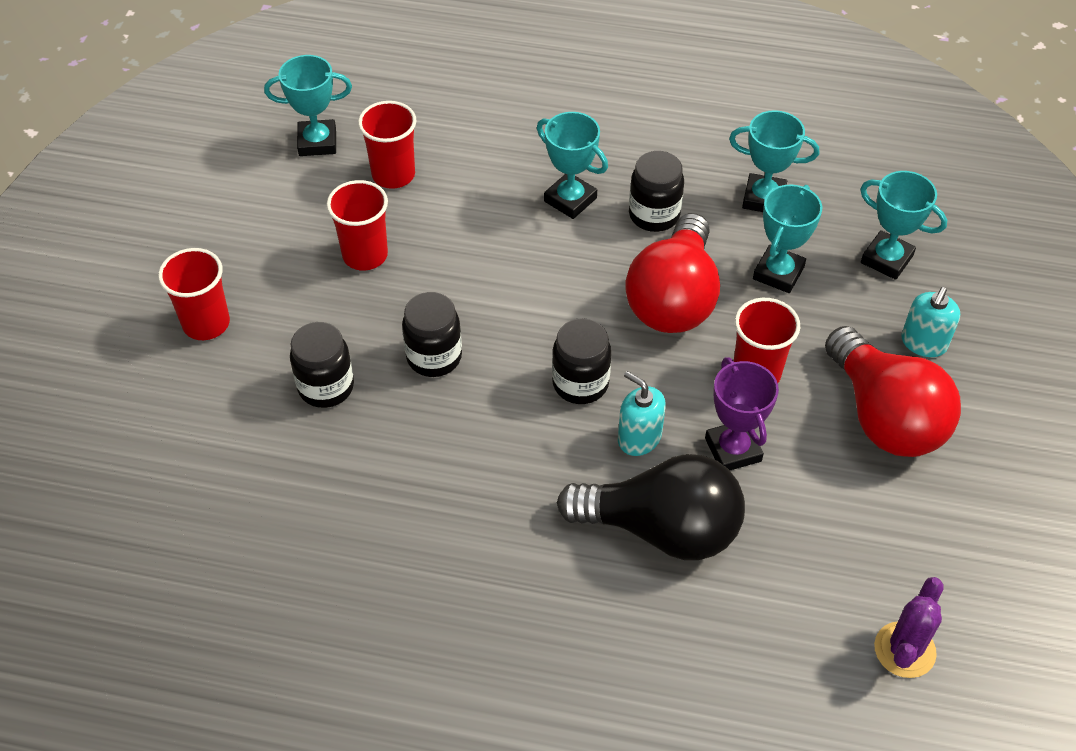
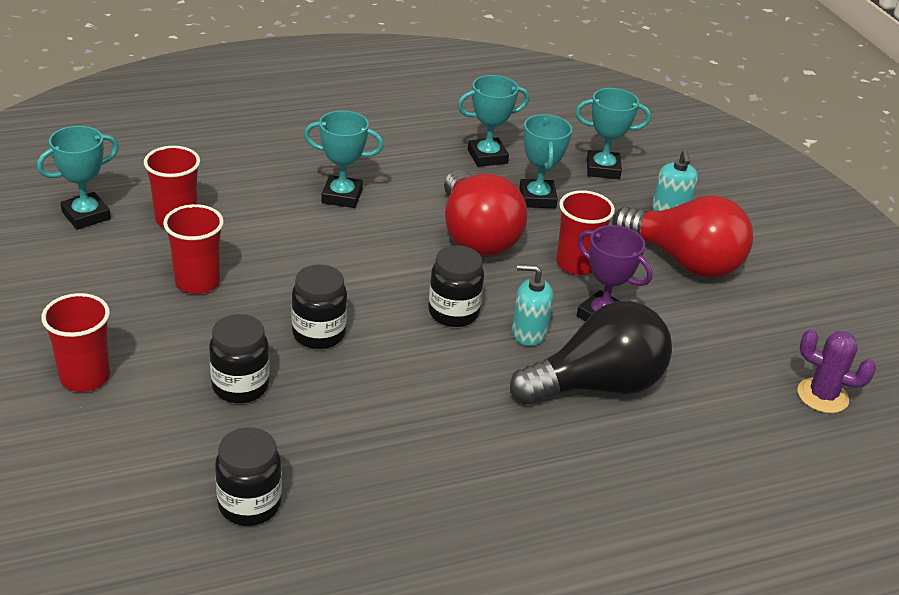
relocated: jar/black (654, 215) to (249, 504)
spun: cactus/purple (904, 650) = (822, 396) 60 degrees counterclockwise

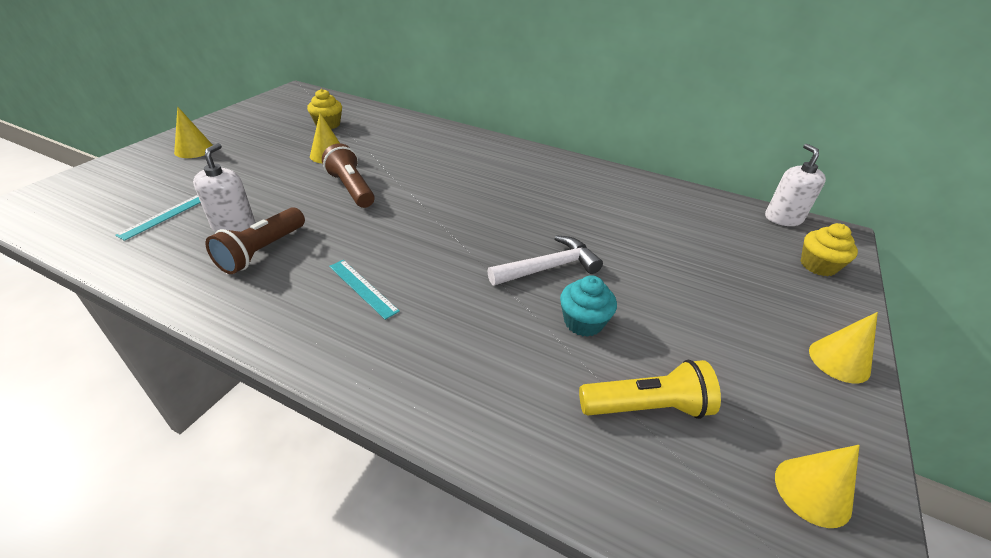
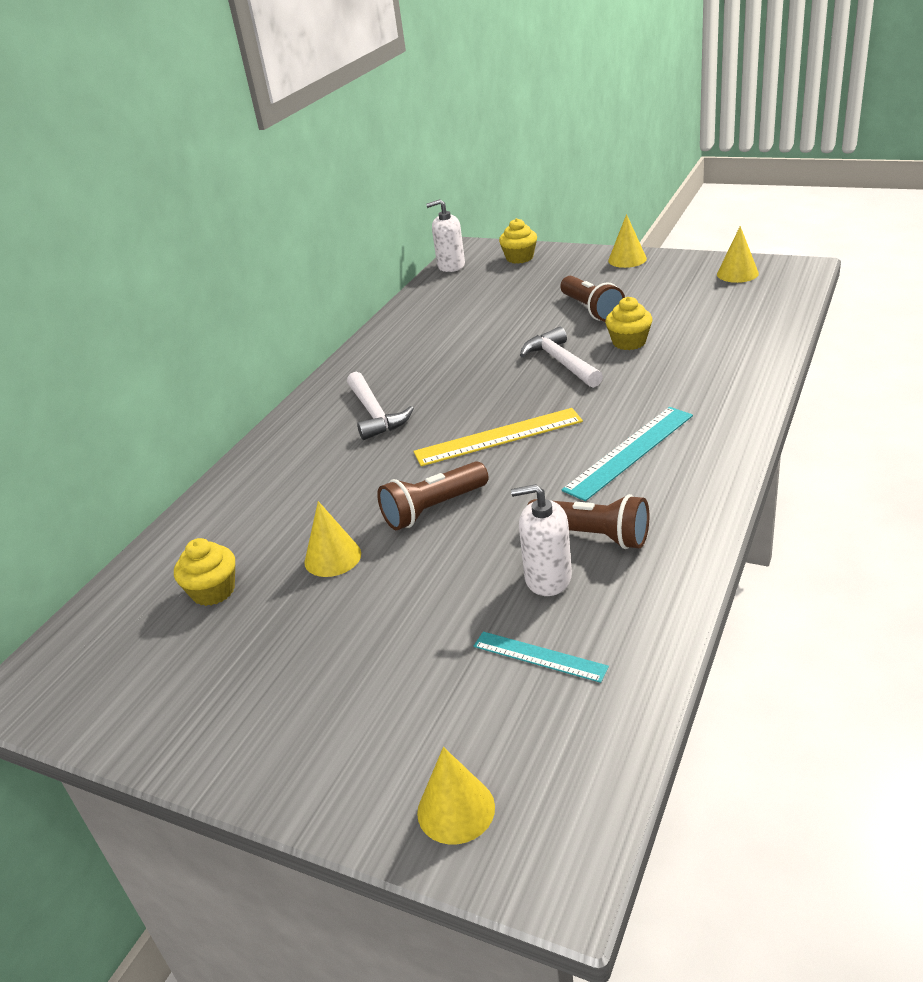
missing: flashlight/yellow (647, 407)
appeared: hammer/white (374, 414); ruler/yellow (498, 437); flashlight/brown (591, 310)
relocated: cone/yellow (194, 150) to (456, 809)
colour: cupcake/turquoise (583, 322) to cupcake/yellow (629, 342)
size: ruler/turquoise (363, 288) = (629, 452) x1.67

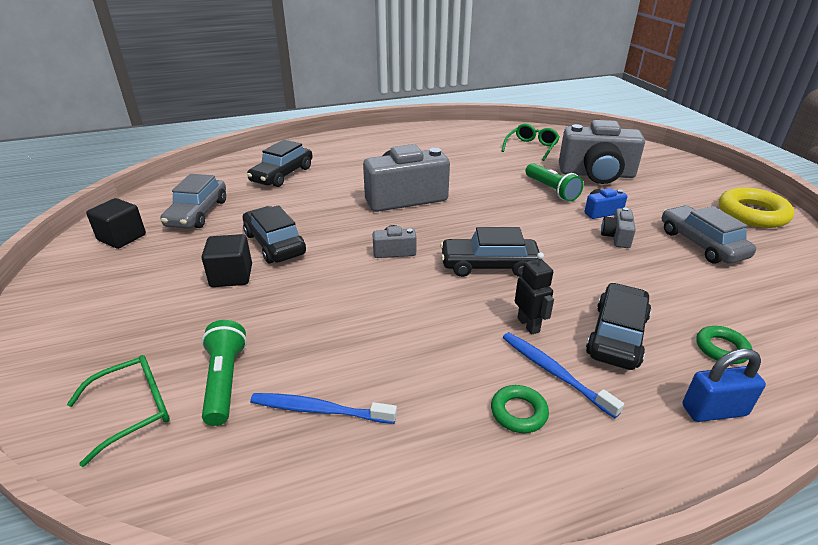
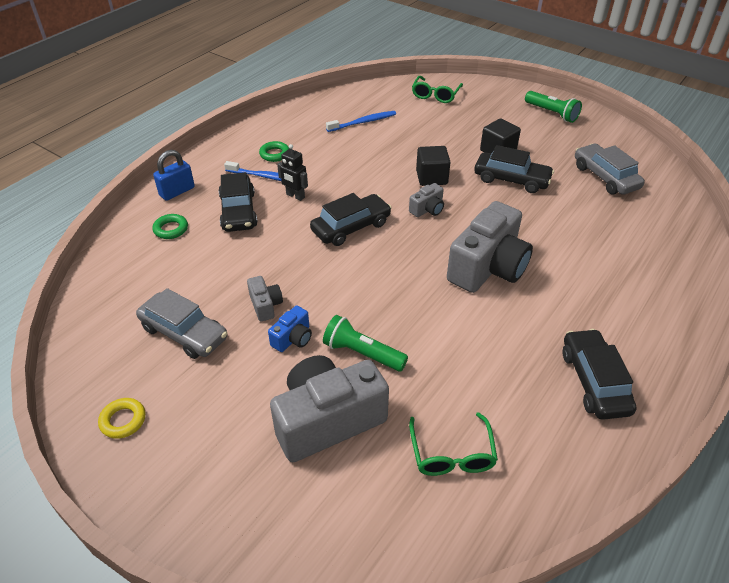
relocated: cube/black (122, 237) to (431, 177); flashlight/green (225, 381) to (552, 113); car/black (282, 175) to (594, 381)
size: ring/yellow (752, 214) = (123, 420) x0.54

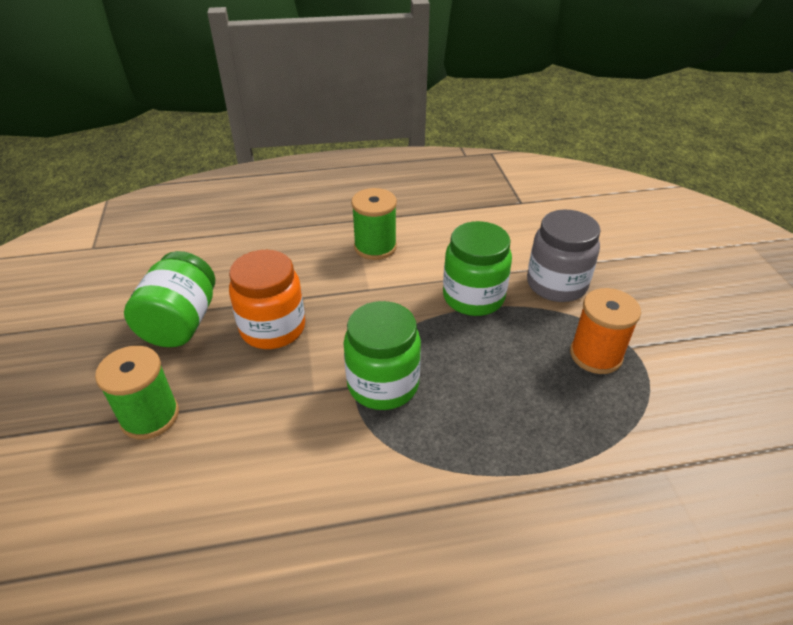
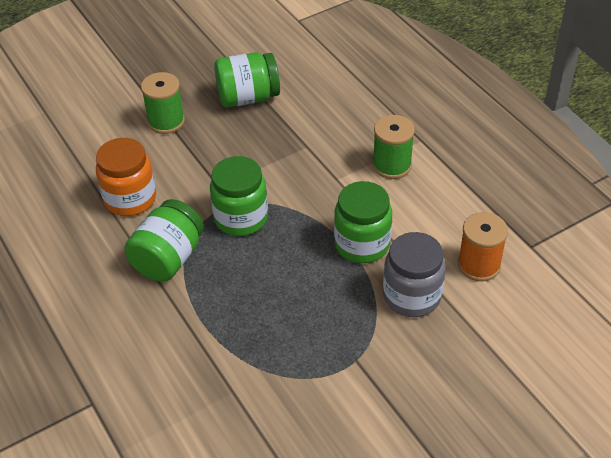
appeared: jar/green (168, 258)
relocated: jar/orange (273, 328) to (130, 199); spool/orange (595, 355) to (479, 265)

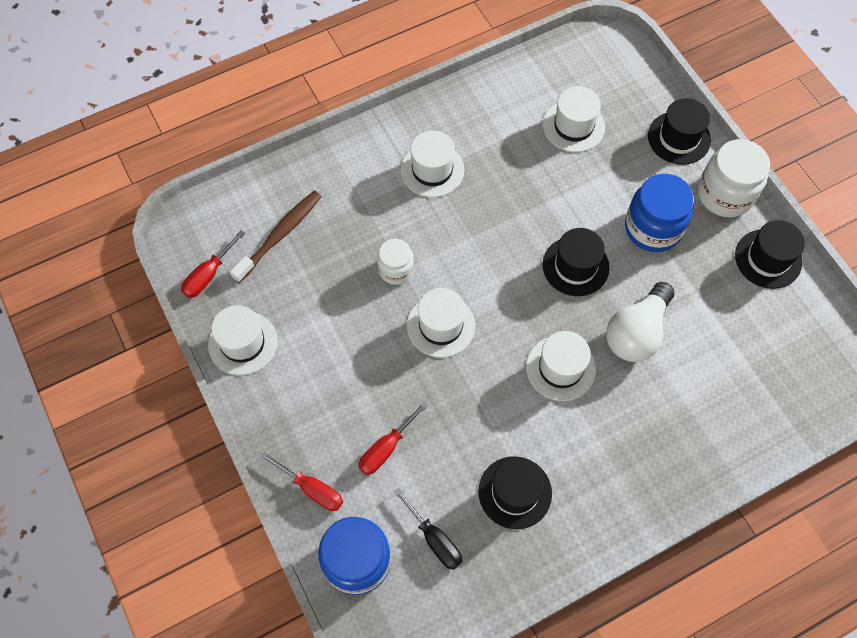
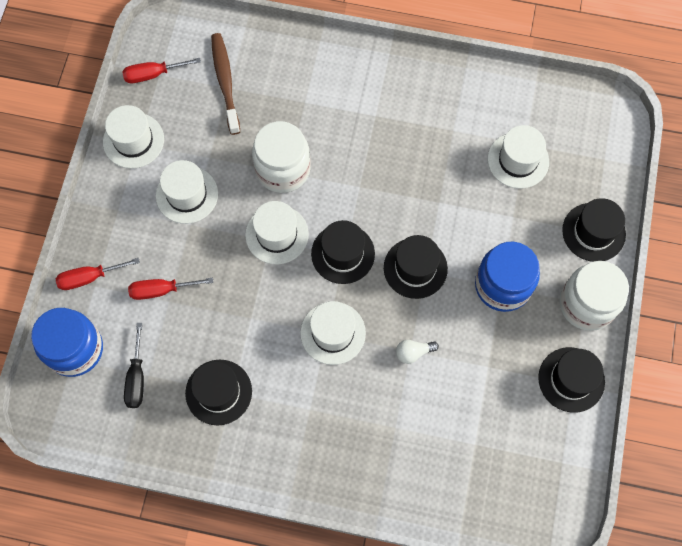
appeared: hat/black (343, 253)
relocated: hat/white (432, 170) to (187, 194)
spun: toothbrush/brown (280, 235) = (225, 82) 90 degrees counterclockwise; screwdriver/red (312, 489) = (89, 277) 90 degrees clockwise
size: jar/white (396, 270) = (283, 169) x1.67; light bulb/white (636, 332) = (413, 352) x0.46

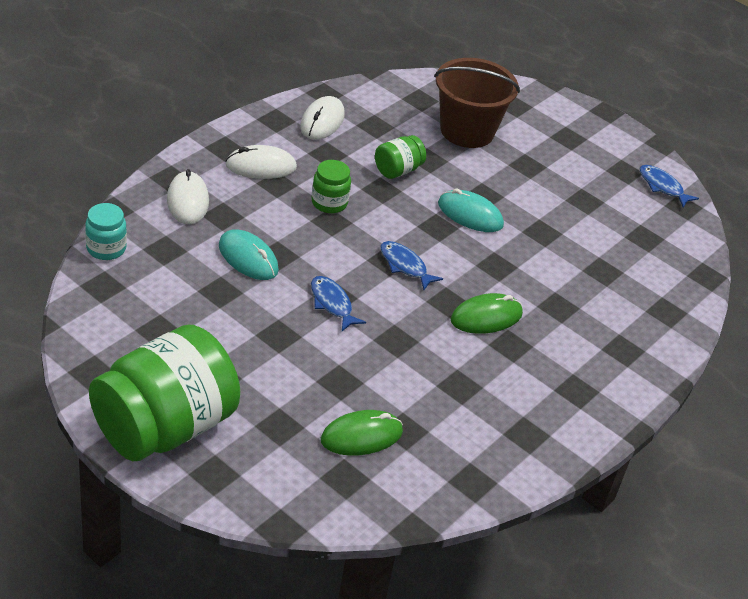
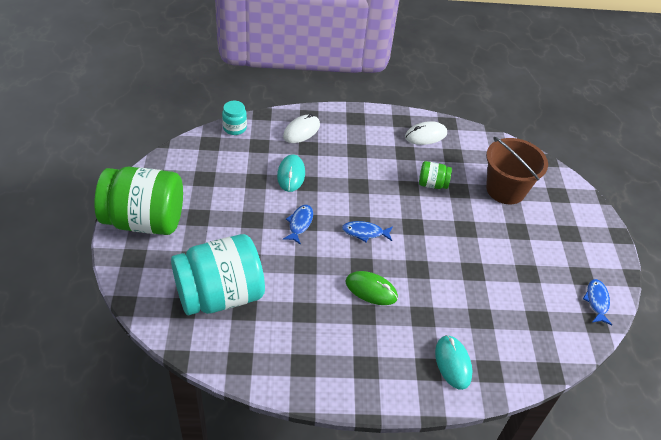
missing: mouse/white (261, 166); jar/green (329, 203)
relocated: mouse/turquoise (470, 214) to (453, 363)
exchanged: mouse/green (361, 436) to jar/turquoise (220, 295)
spun: fish/blue (405, 266) = (365, 232) 90 degrees counterclockwise

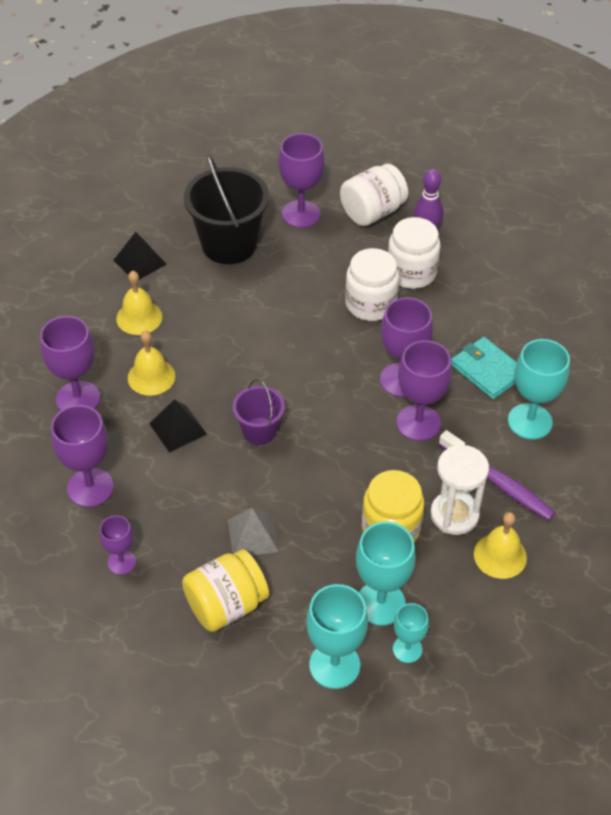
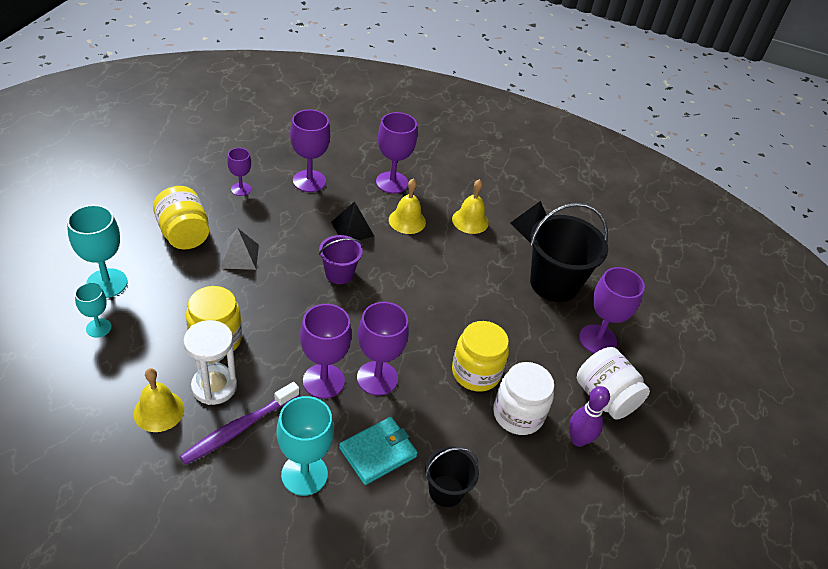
missing: goblet/turquoise (380, 603)
appeared: bucket/black (446, 491)
colour: jar/white (370, 304) to jar/yellow (476, 372)

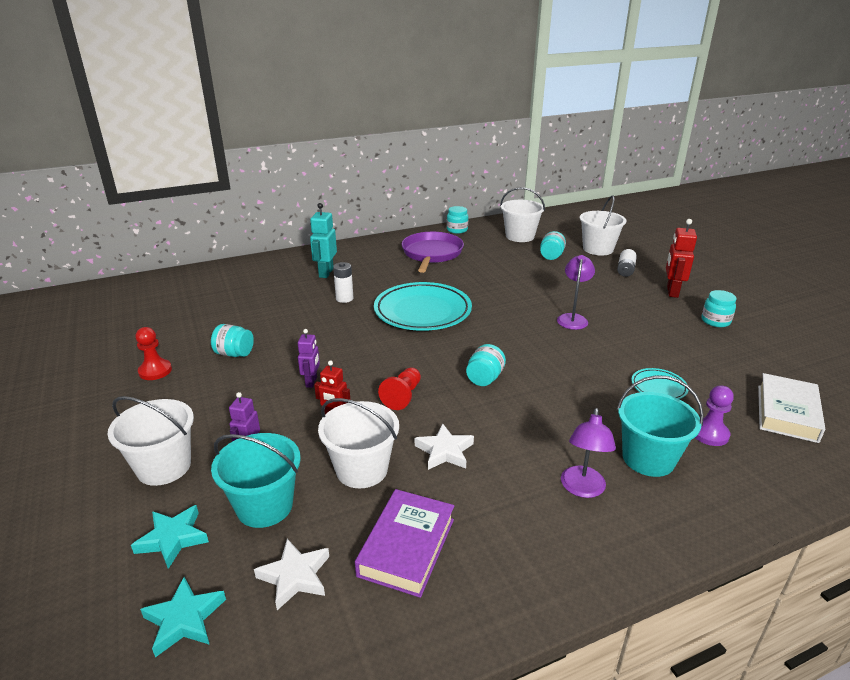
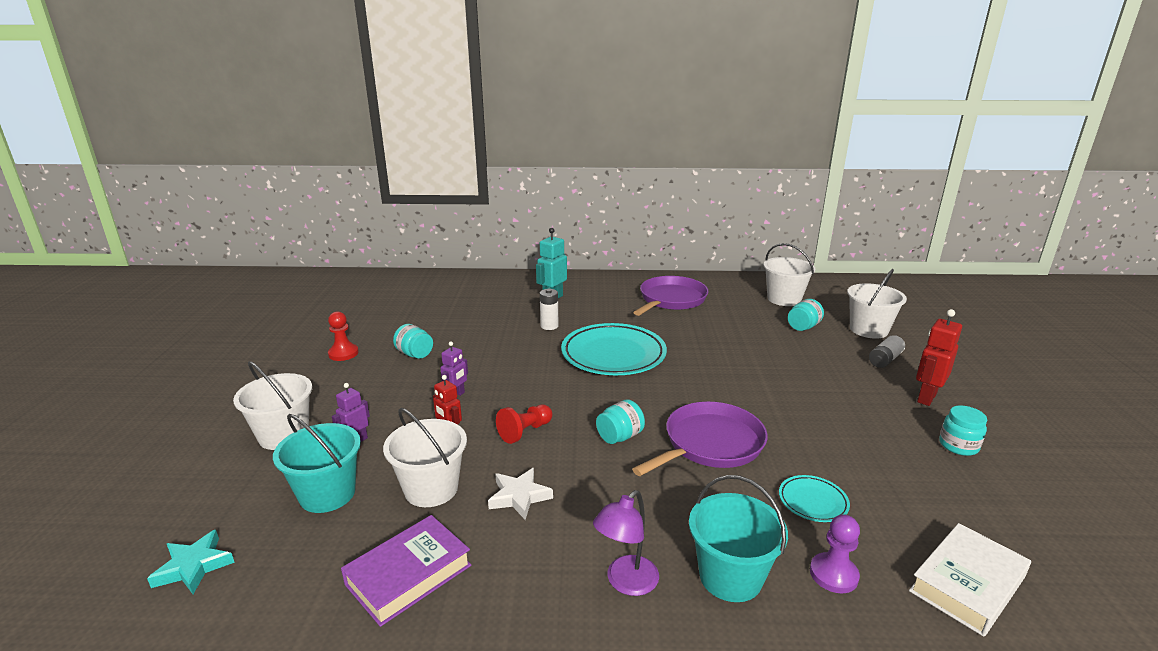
missing: star/turquoise (173, 538); star/white (295, 576); jar/turquoise (457, 230); lamp/purple (573, 318)
appeared: pan/purple (710, 444)

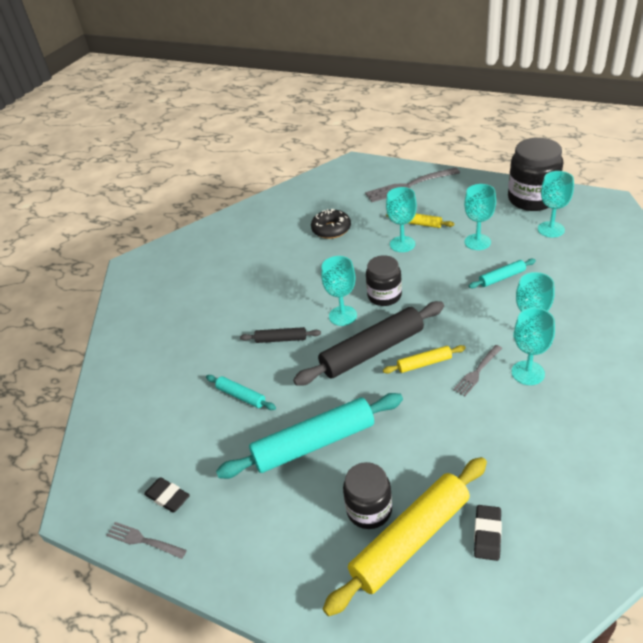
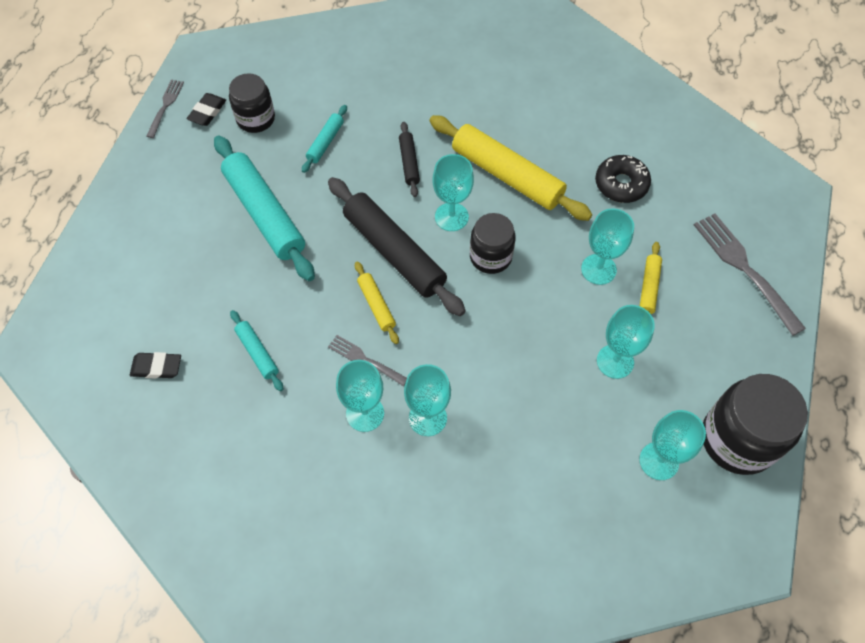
relocated: rolling pin/yellow (411, 539) to (507, 175); jar/black (369, 510) to (256, 119); rolling pin/turquoise (502, 277) to (257, 353)

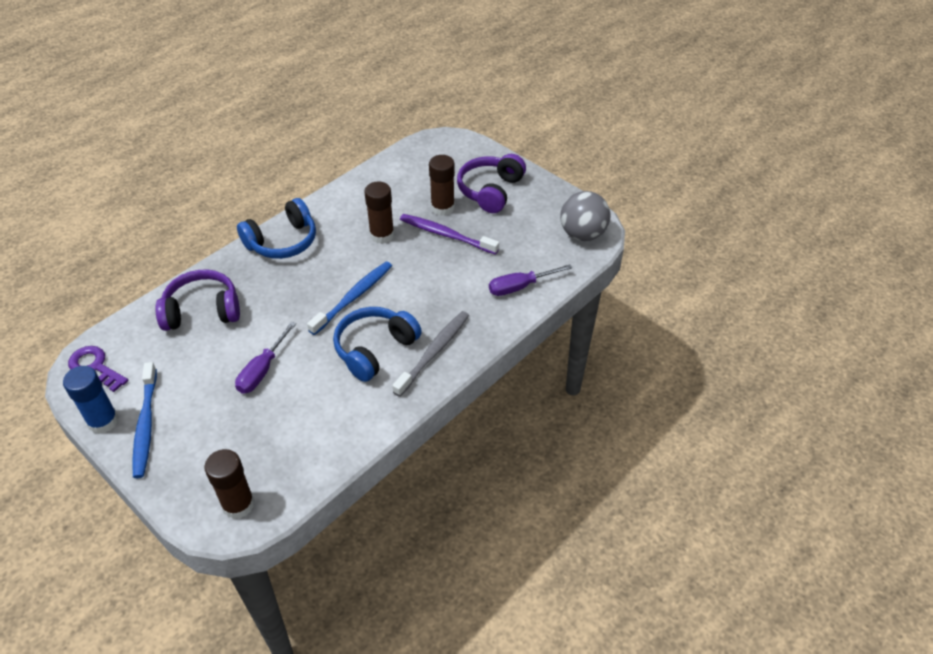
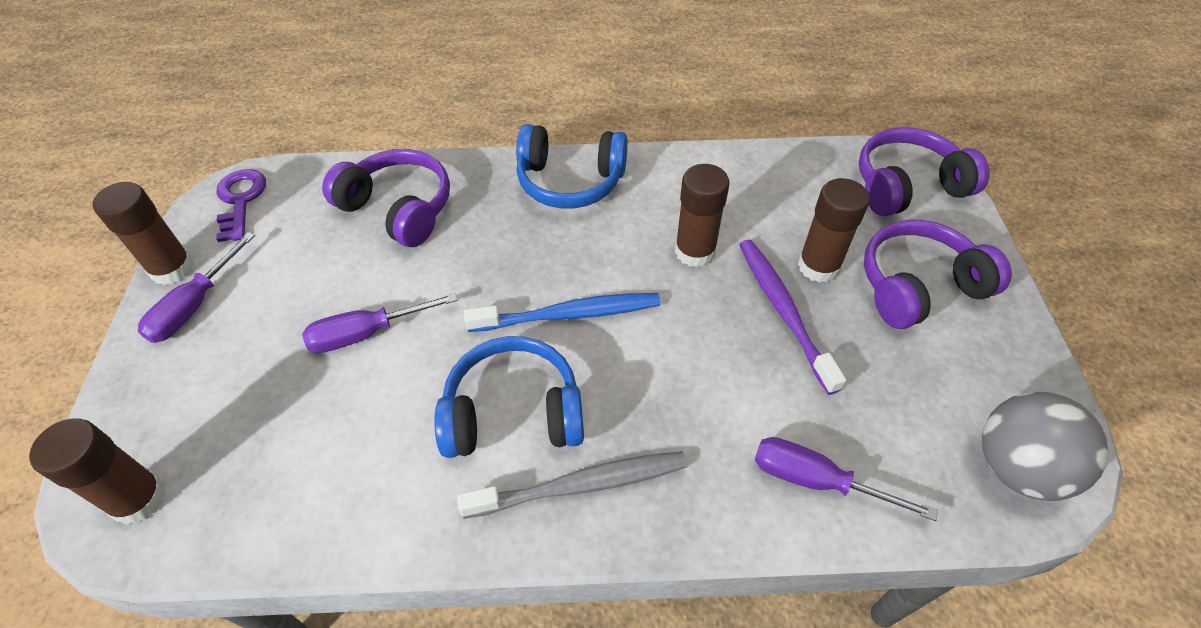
appeared: headphones/purple (907, 186)
exchanged: toothbrush/blue (145, 425) to screwdriver/purple (195, 306)
colour: glue stick/blue (103, 421) to glue stick/brown (172, 269)

